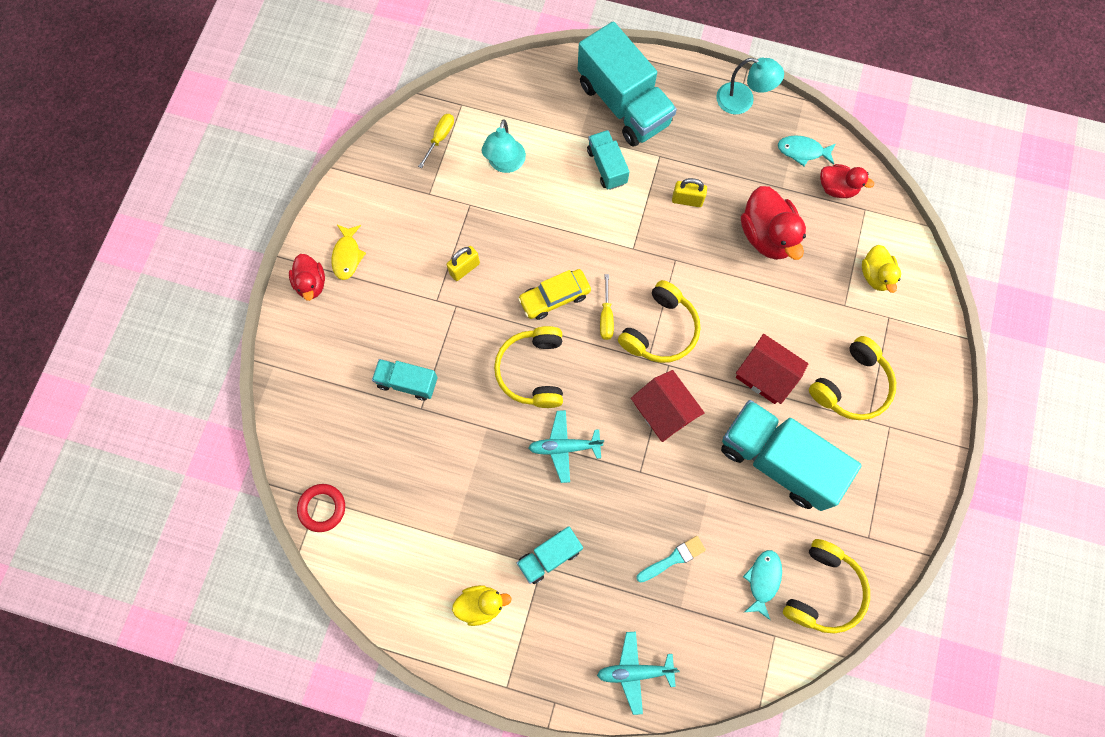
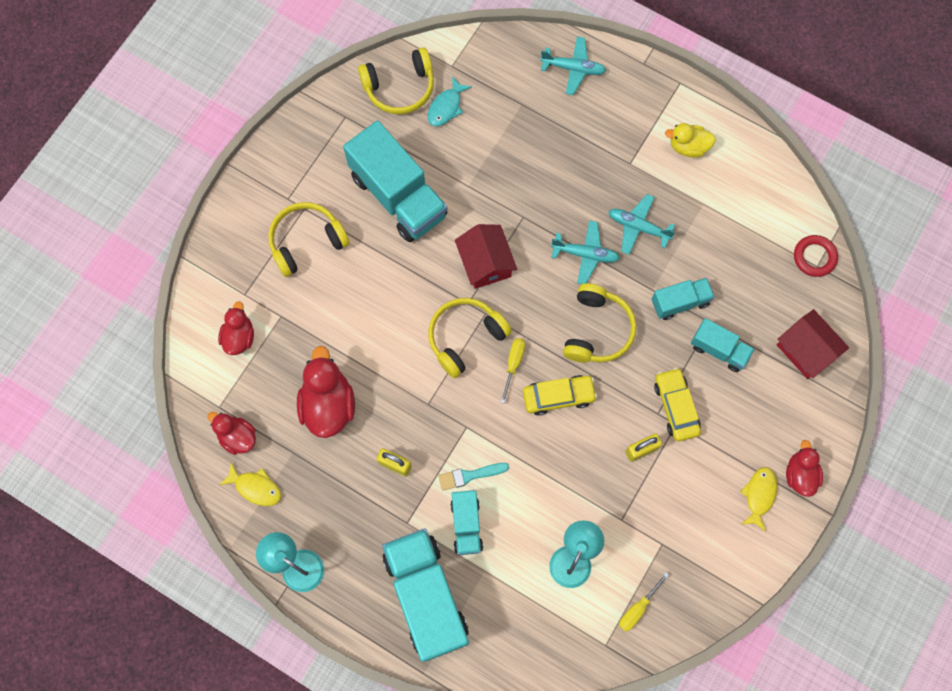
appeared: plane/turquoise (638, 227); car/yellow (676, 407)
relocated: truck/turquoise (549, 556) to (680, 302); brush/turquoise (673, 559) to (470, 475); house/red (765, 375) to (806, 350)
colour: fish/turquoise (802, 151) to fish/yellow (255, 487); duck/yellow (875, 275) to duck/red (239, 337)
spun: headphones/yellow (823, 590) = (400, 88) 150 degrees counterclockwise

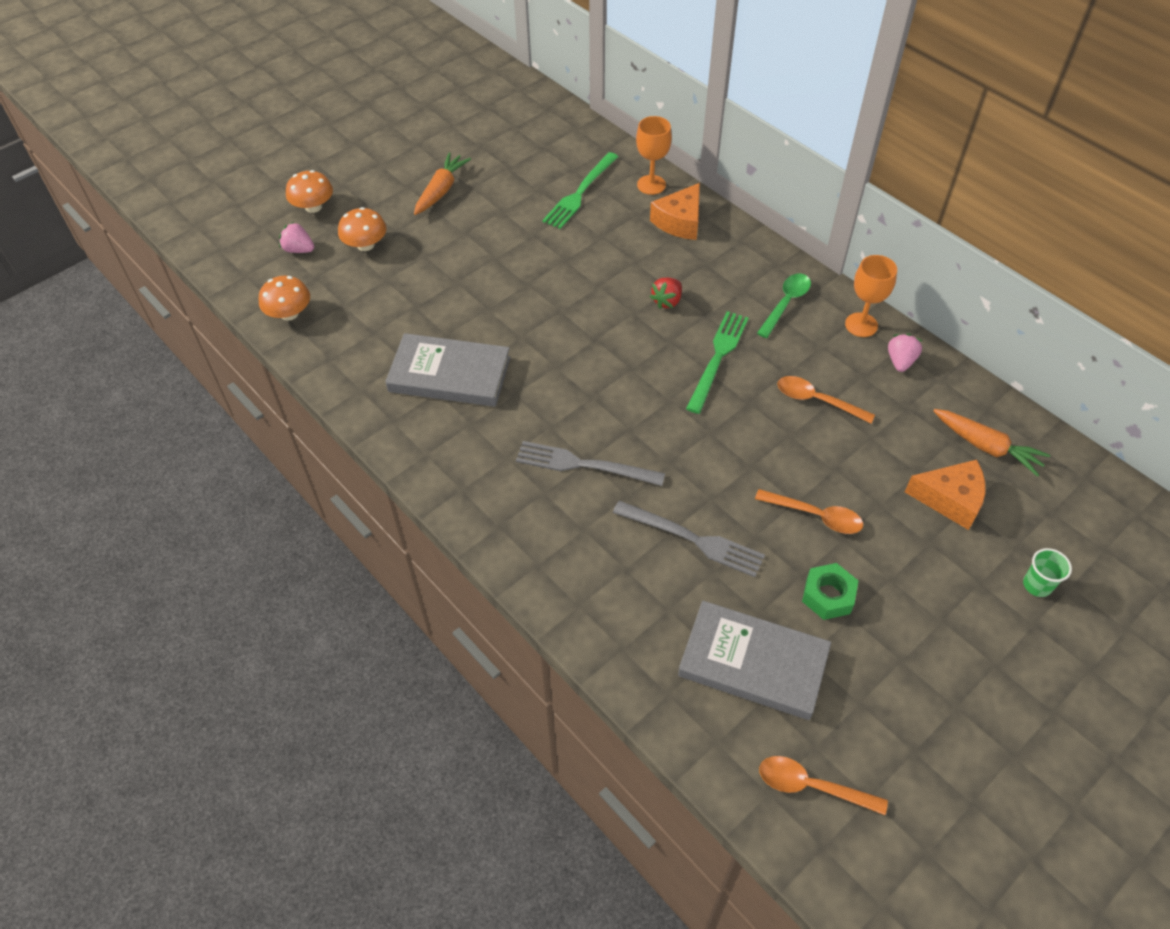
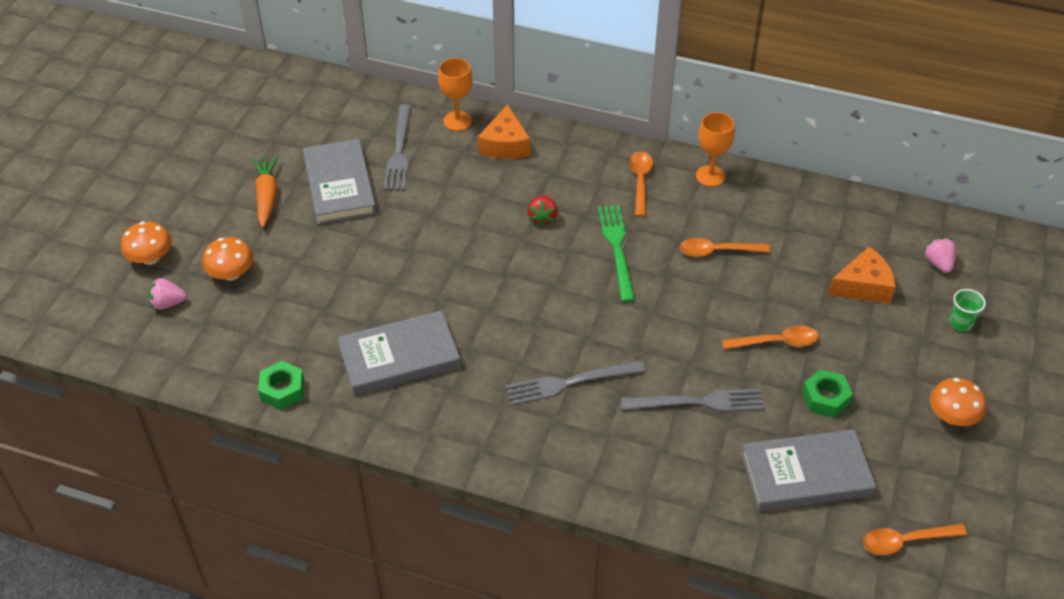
missing: carrot/orange (986, 447)
appeared: nut/green (282, 390); book/grey (339, 185)
relocated: mushroom/orange (289, 313) to (952, 416); strawberry/pink (900, 361) to (938, 263)
colour: fork/green (580, 192) to fork/grey (399, 151); spoon/green (786, 303) to spoon/orange (640, 181)

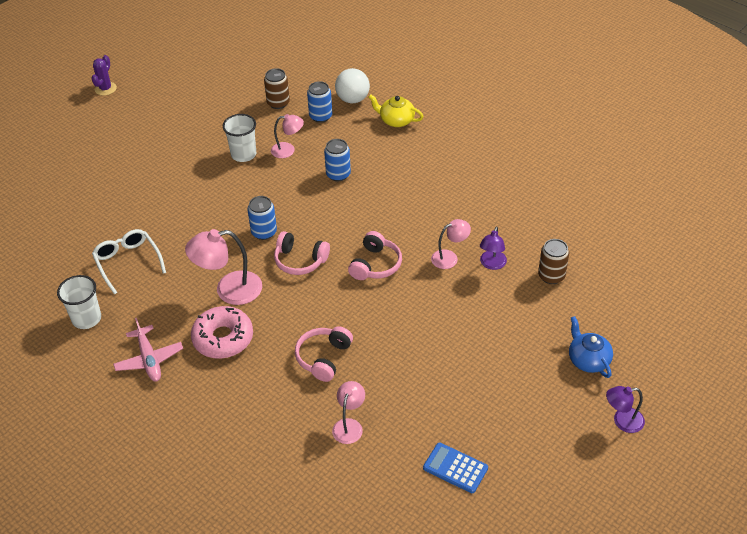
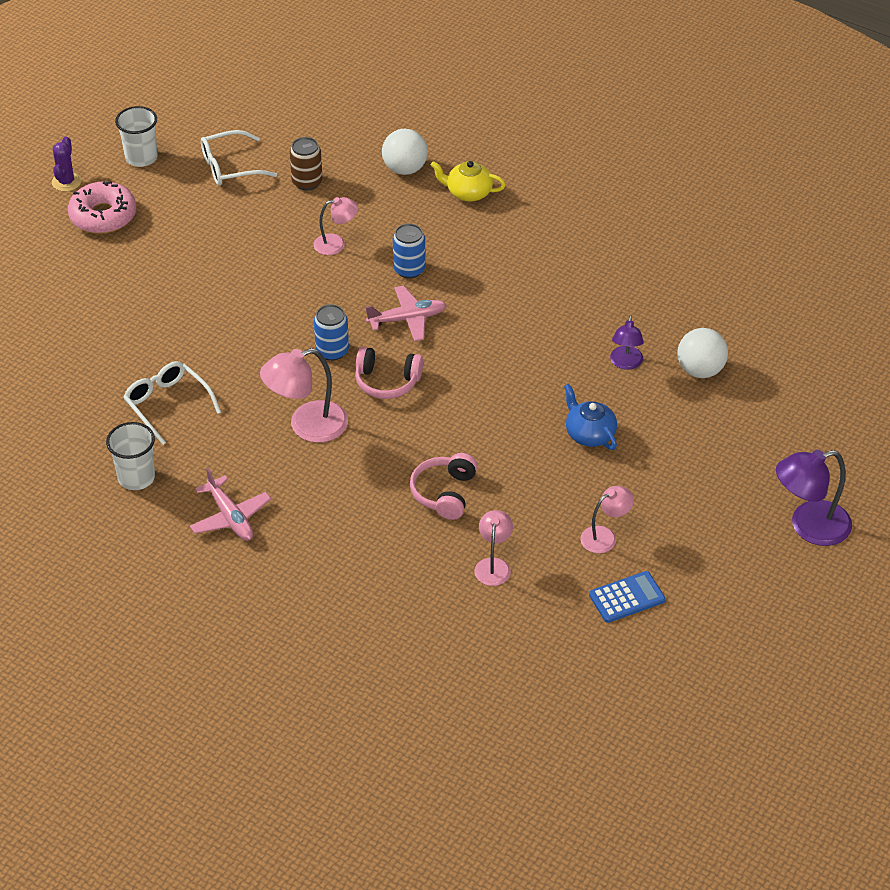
missing: can/blue (320, 116); headphones/pink (375, 265)
appeared: glasses/white (230, 167); plane/pink (407, 319)
relocated: donut/pink (223, 338) to (103, 216); cup/white (243, 154) to (141, 158); lamp/pink (449, 257) to (605, 536); teapot/blue (588, 360) to (589, 434)
exchanged: can/brown (551, 276) to ball/white (700, 370)
spun: calculator/blue (455, 468) = (627, 597) 135 degrees clockwise
size: lamp/purple (622, 421) = (809, 526) x1.68

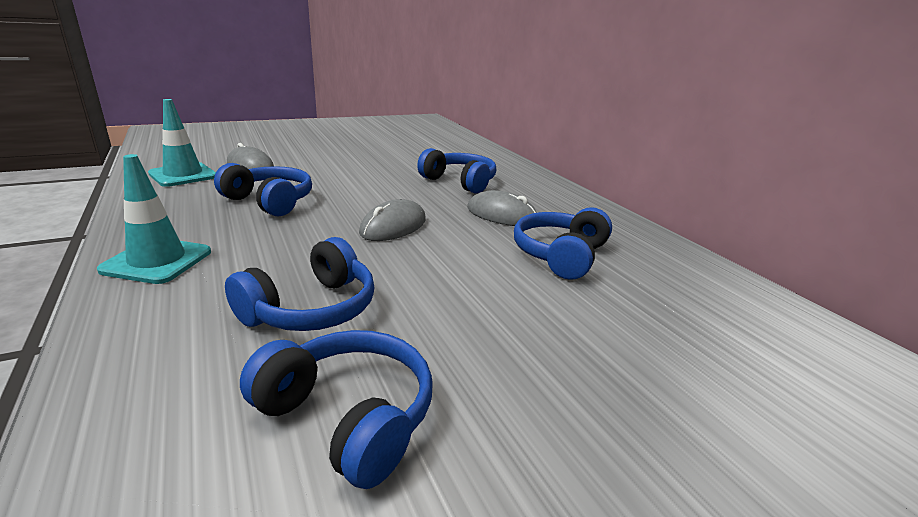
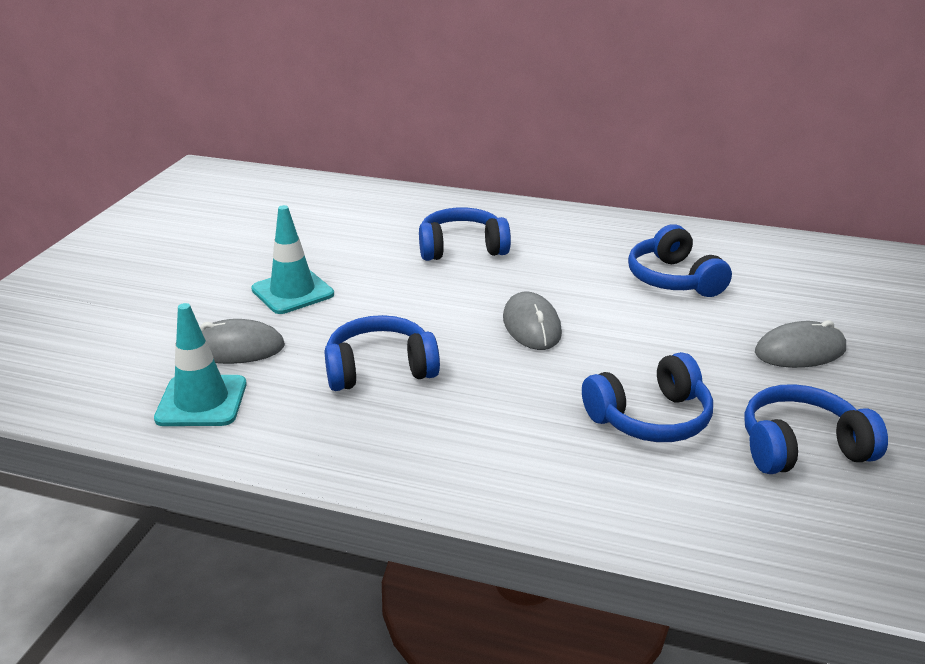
relocated: traffic cone/turquoise (157, 261) to (292, 292); mouse/grey (502, 215) to (800, 351)
spun: headphones/blue (311, 309) = (650, 418) 75 degrees clockwise

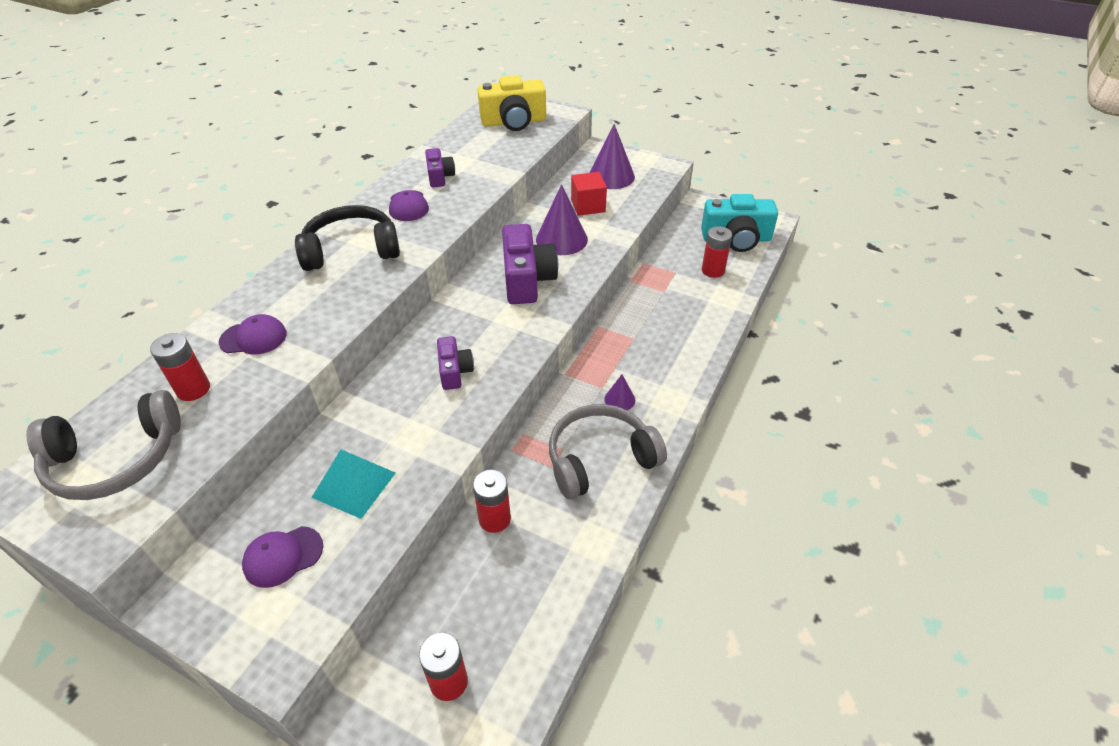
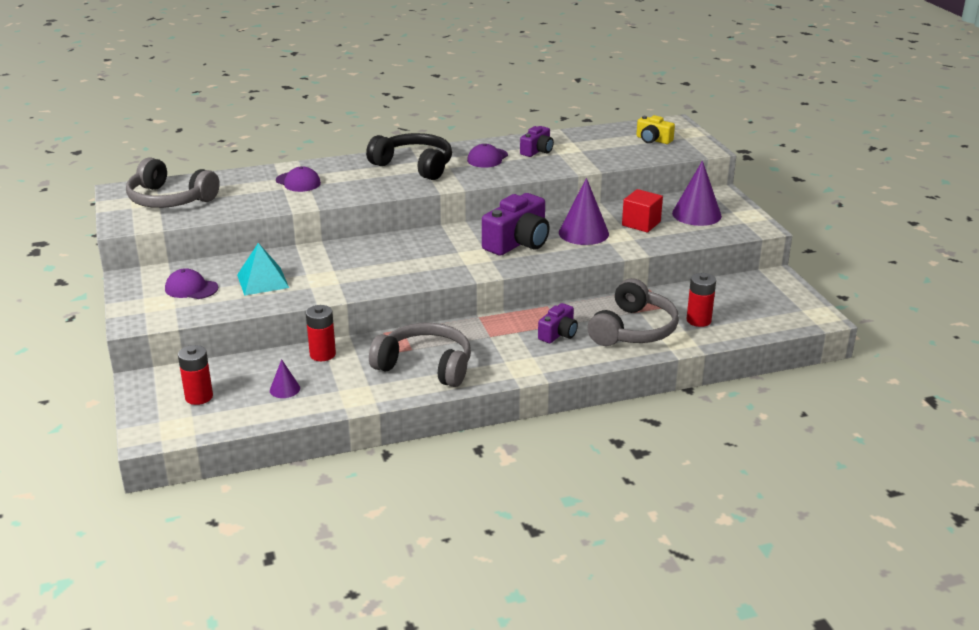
missing: battery/red (193, 389); camera/turquoise (736, 239)
appeared: headphones/grey (633, 329)
relocated: camera/purple (454, 371) to (558, 334); cone/purple (619, 399) to (285, 389)
size: camera/yellow (514, 122) = (653, 140) x0.56

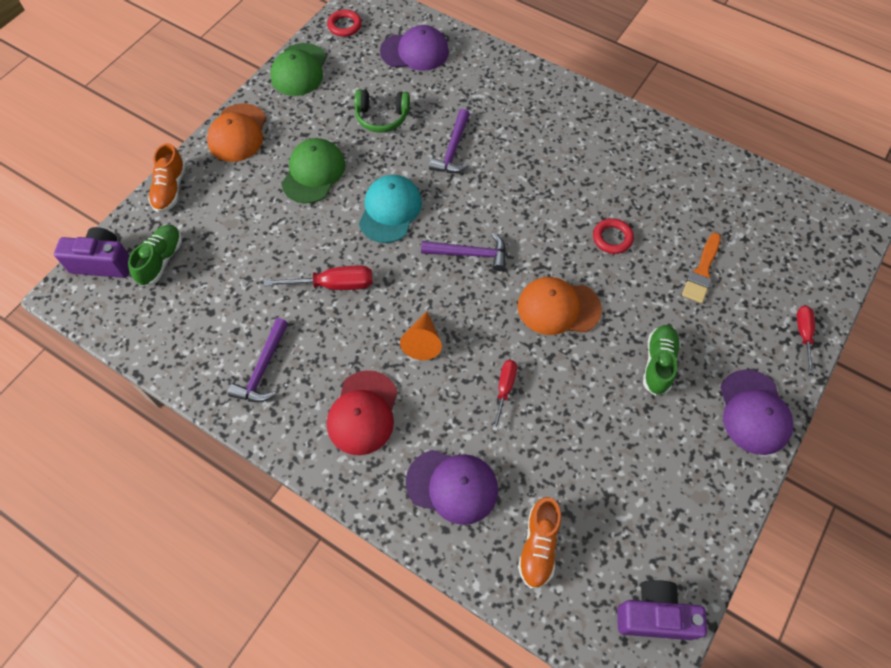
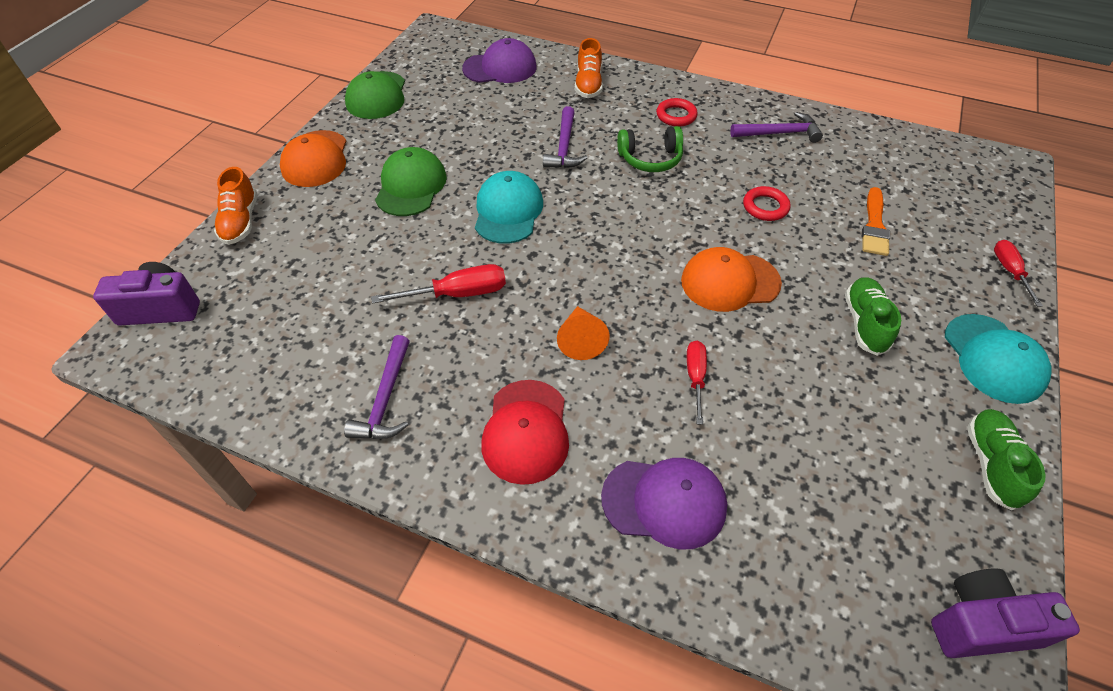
relocated: shoe/green (161, 260) to (991, 464); ring/red (344, 26) to (676, 116); headphones/green (382, 117) to (650, 159); hammer/purple (470, 254) to (779, 133); shoe/orange (538, 546) to (588, 84)
colour: cap/purple (754, 412) to cap/turquoise (993, 358)

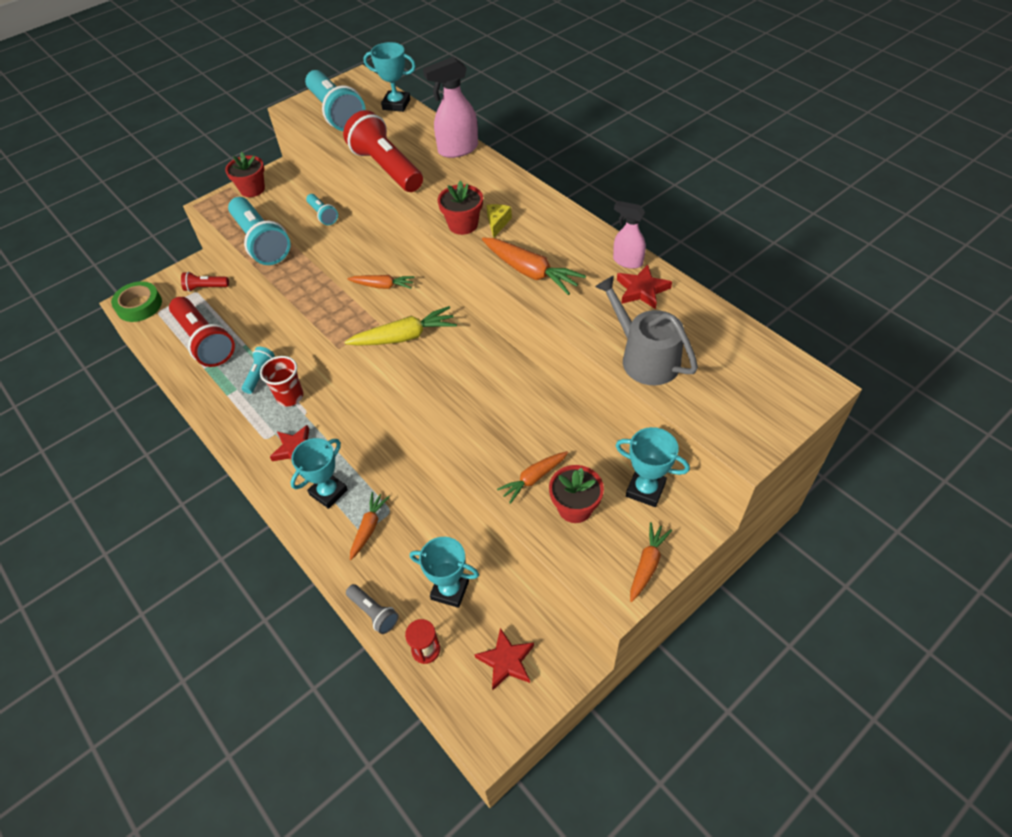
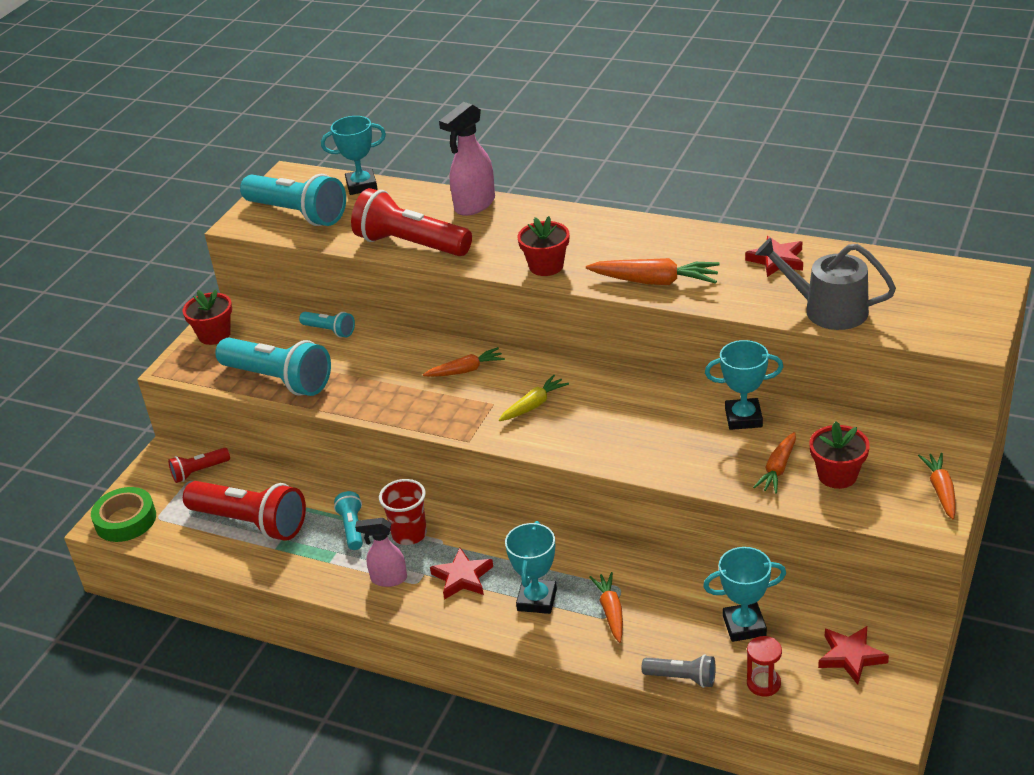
missing: cheese/yellow (497, 223)
relocated: spray bottle/pink (627, 261) to (388, 579); trophy/turquoise (645, 489) to (743, 418)
size: carrot/yellow (404, 337) = (533, 405) x0.64

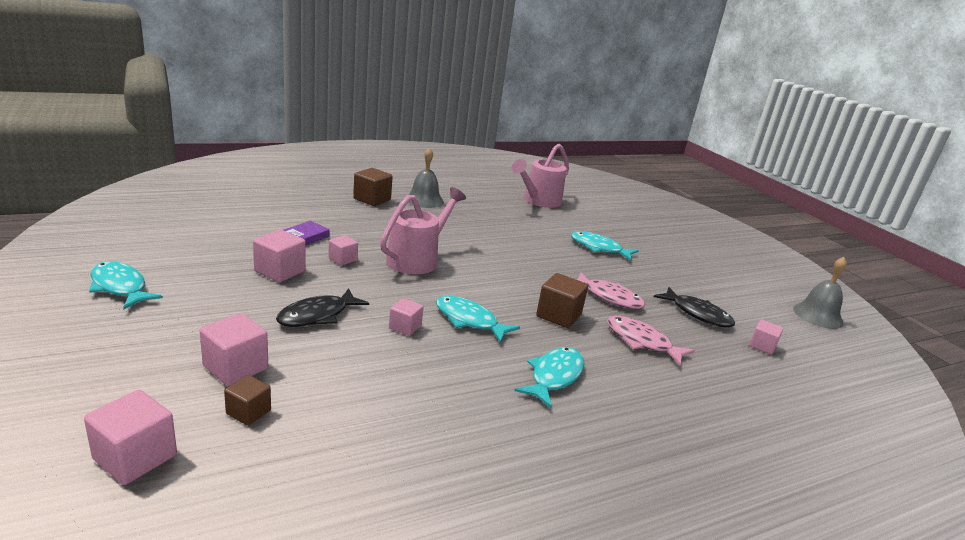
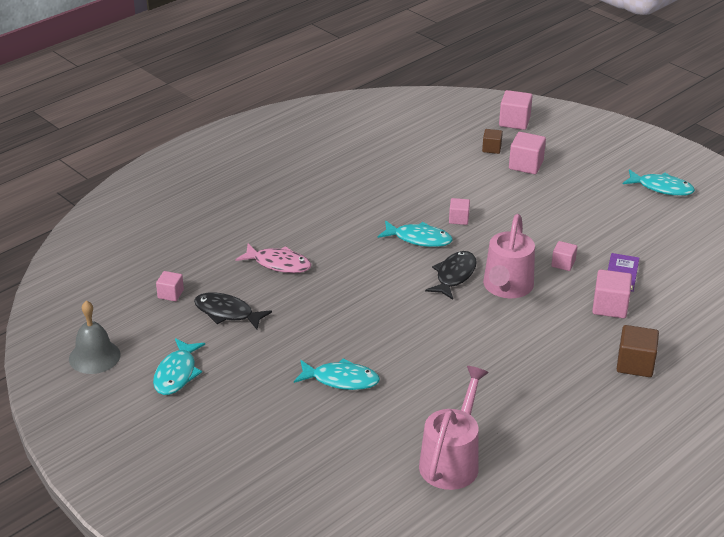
missing: bell/grey (424, 200); cube/brown (558, 315); fish/pink (609, 297)
relocated: cube/pink (280, 271) to (610, 307); fish/black (317, 315) to (454, 275); fish/turquoise (554, 376) to (177, 374)

